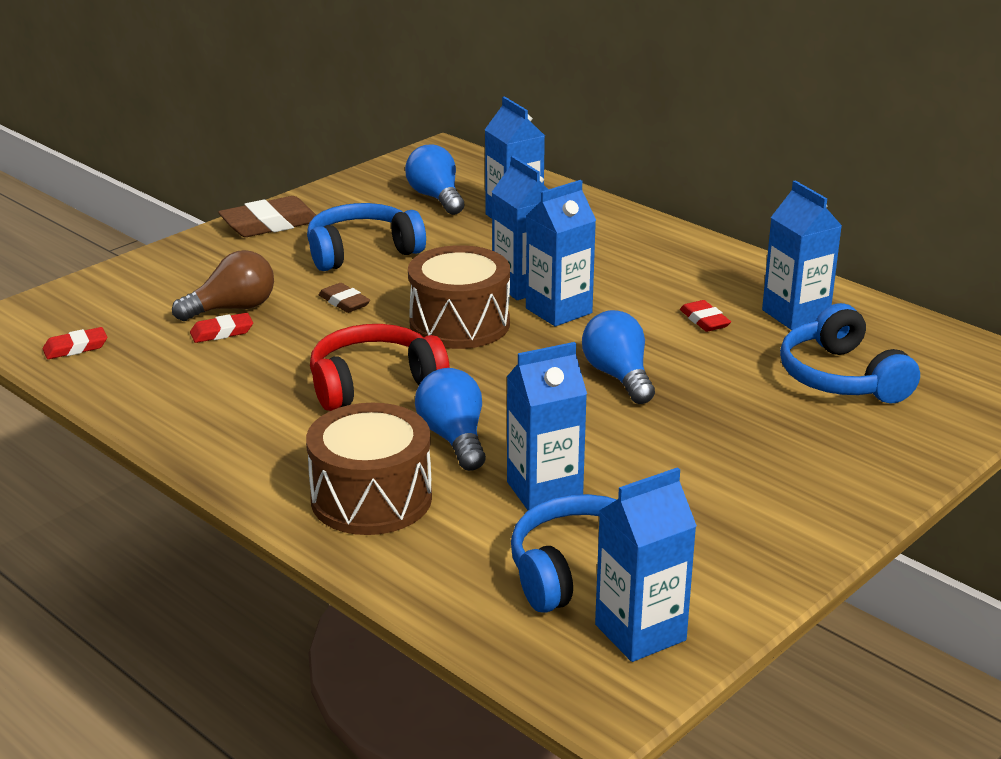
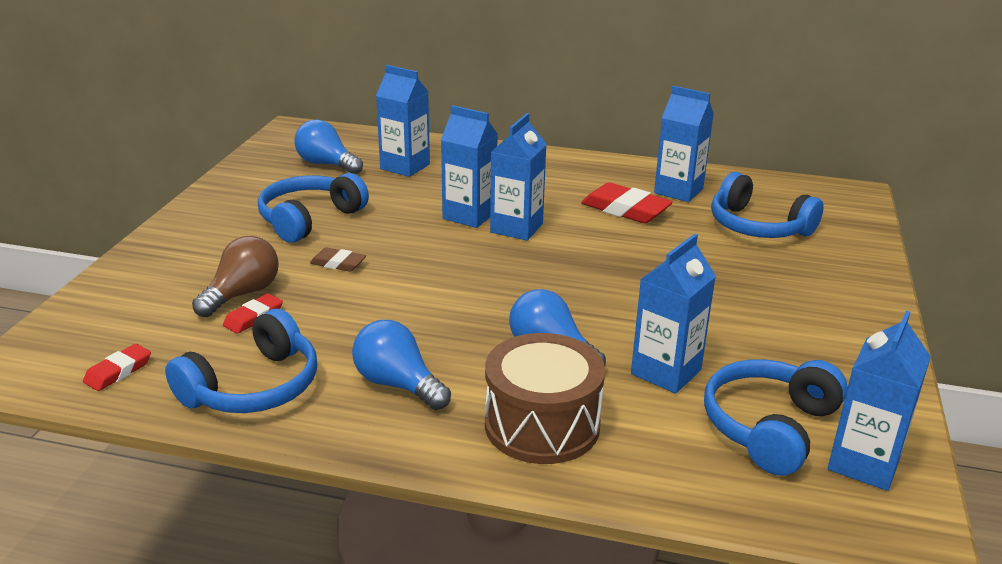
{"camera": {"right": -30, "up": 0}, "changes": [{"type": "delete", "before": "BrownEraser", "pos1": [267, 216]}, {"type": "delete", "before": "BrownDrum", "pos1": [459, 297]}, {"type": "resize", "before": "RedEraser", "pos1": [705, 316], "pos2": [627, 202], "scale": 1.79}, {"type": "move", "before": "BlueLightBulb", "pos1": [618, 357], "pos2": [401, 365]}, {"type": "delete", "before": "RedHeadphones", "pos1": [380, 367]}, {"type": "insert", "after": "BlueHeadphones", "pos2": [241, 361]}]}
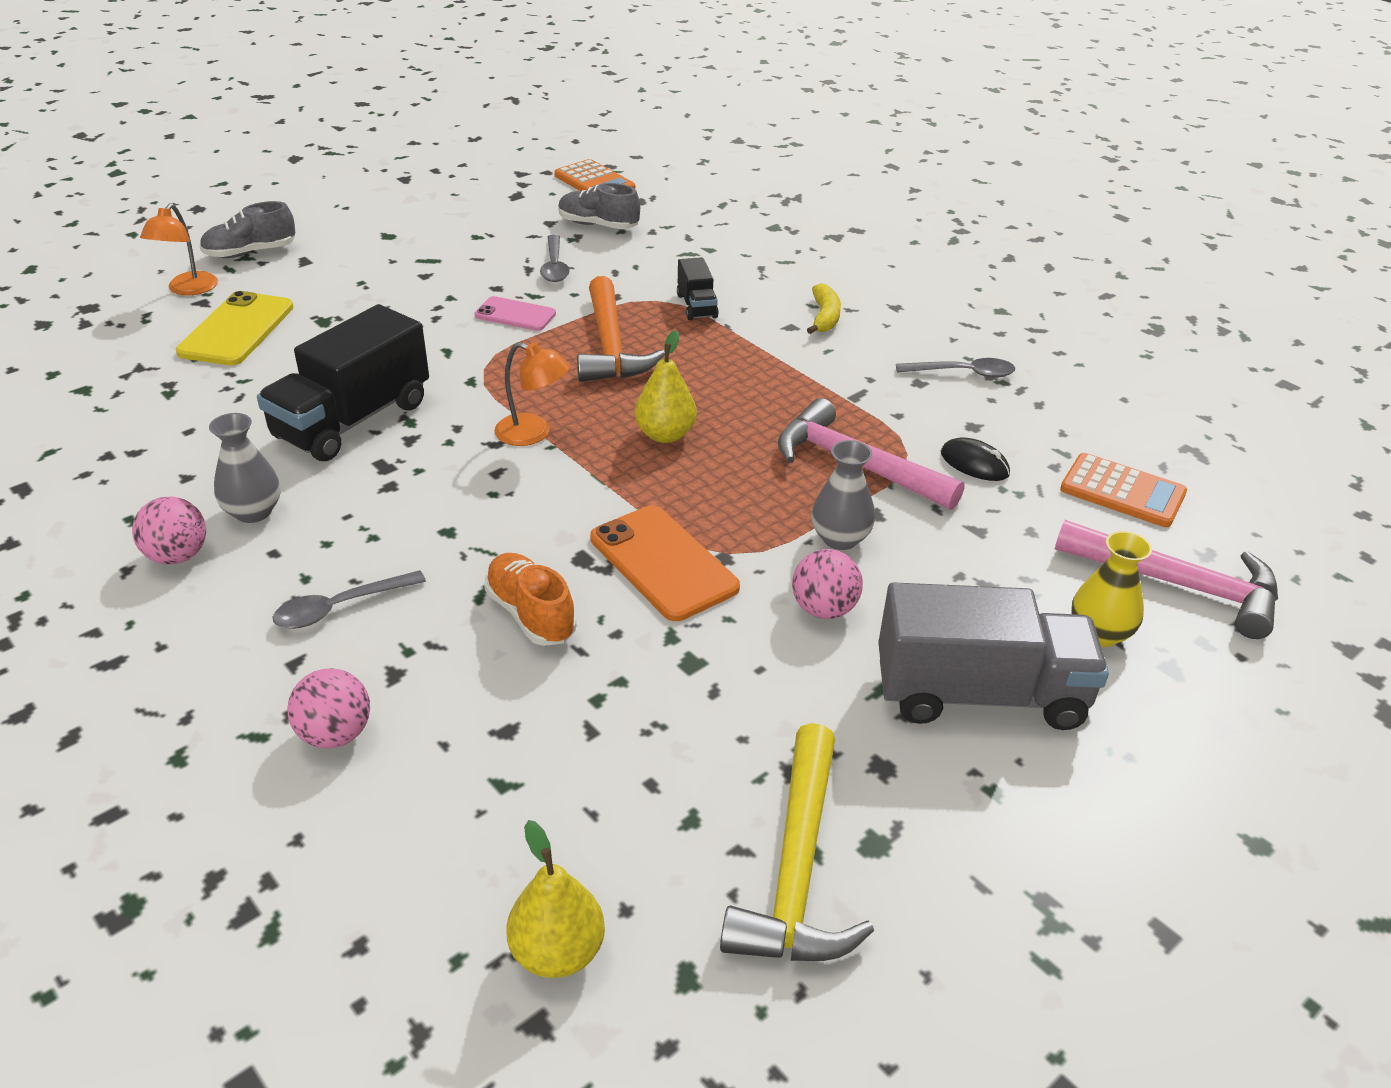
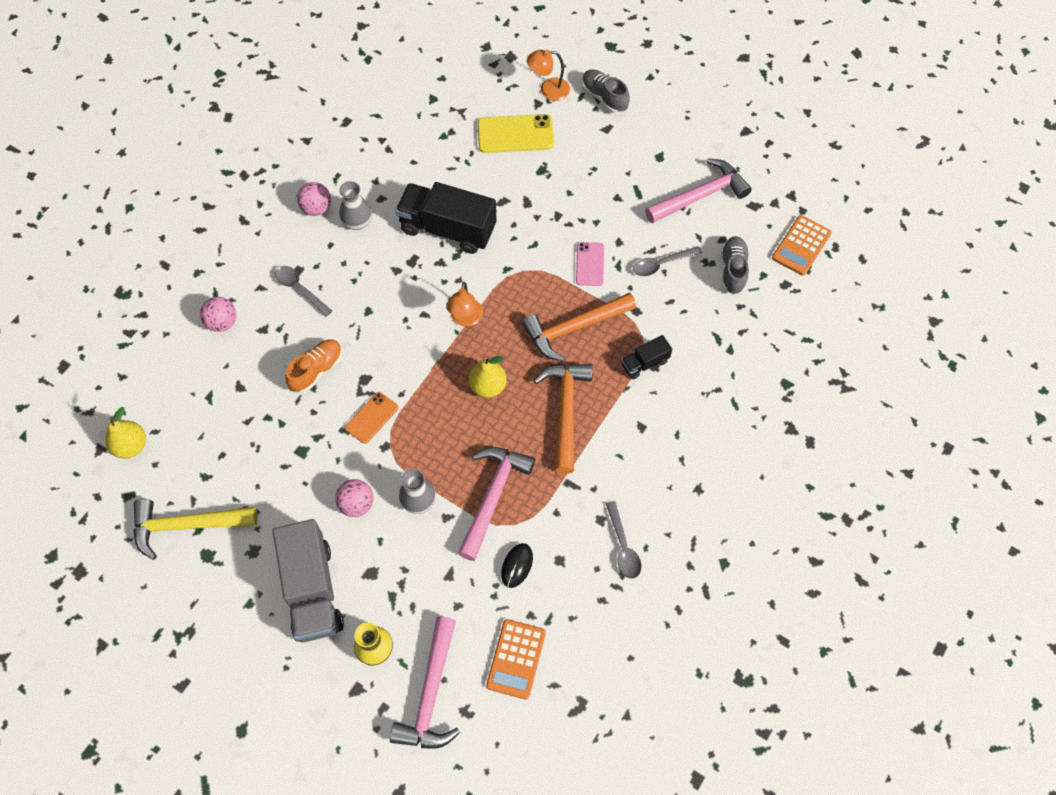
{"camera": {"right": 75, "up": 25}, "changes": [{"type": "delete", "before": "YellowBanana", "pos1": [824, 308]}, {"type": "resize", "before": "OrangePhone", "pos1": [665, 563], "pos2": [371, 418], "scale": 0.62}, {"type": "insert", "after": "PinkHammer", "pos2": [698, 190]}, {"type": "insert", "after": "OrangeHammer", "pos2": [563, 419]}]}
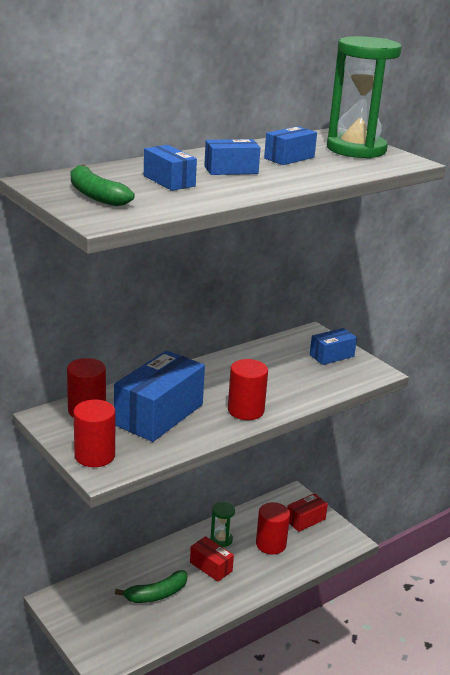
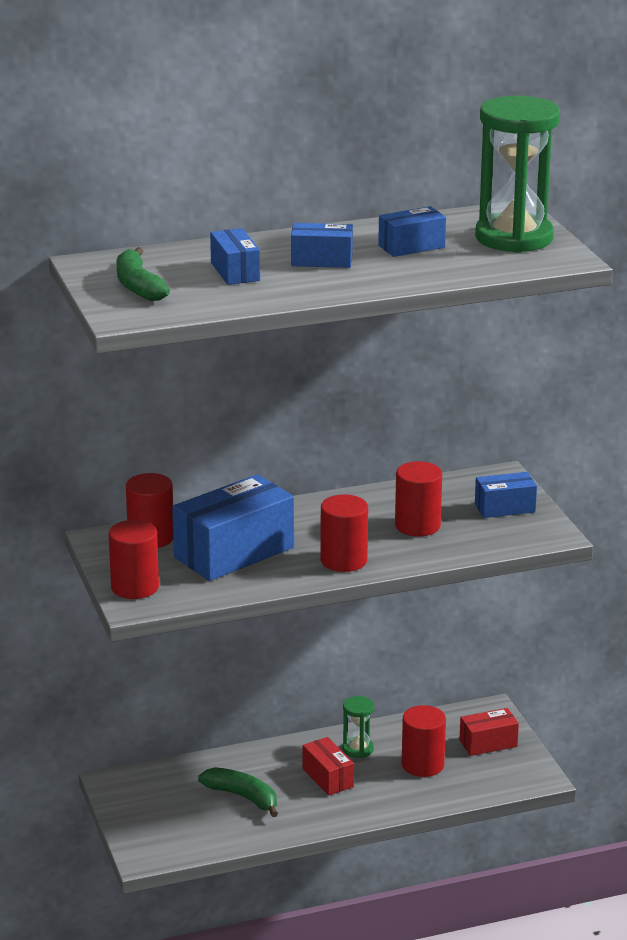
{"camera": {"right": 20, "up": 0}, "changes": [{"type": "rotate", "before": "GreenBanana", "pos1": [151, 586], "pos2": [238, 792], "turn": -135}, {"type": "insert", "after": "RedCylinder", "pos2": [418, 498]}]}
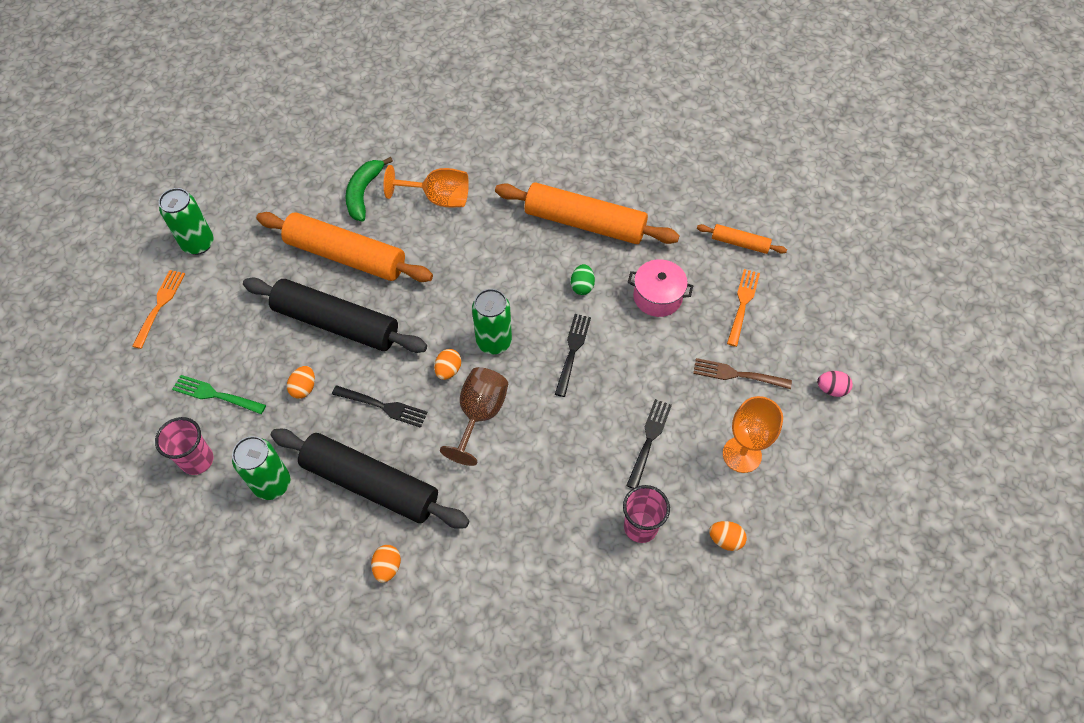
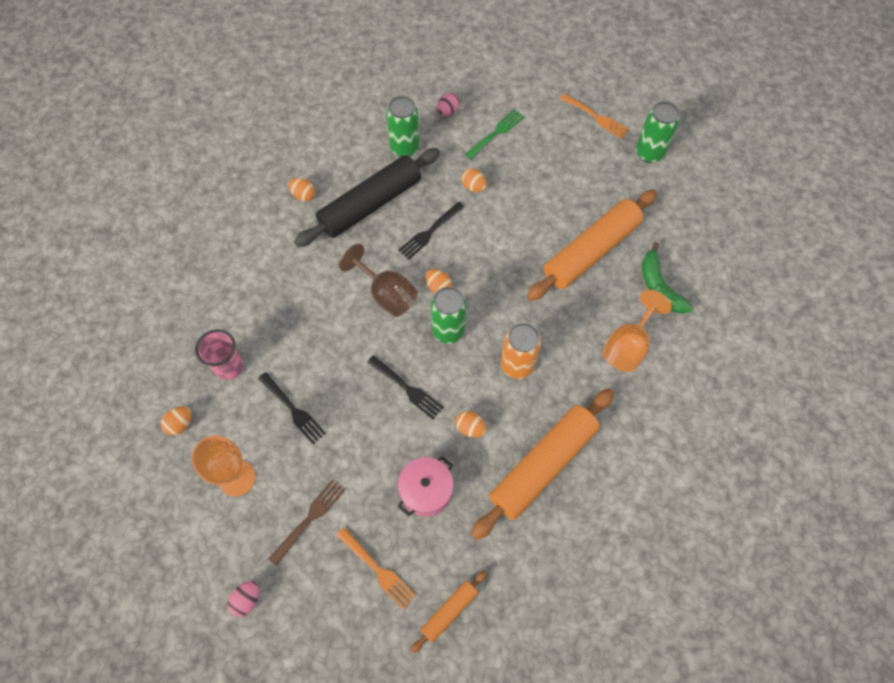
{"camera": {"right": 115, "up": 5}, "changes": [{"type": "rotate", "before": "GreenBanana", "pos1": [369, 189], "pos2": [667, 278], "turn": -150}, {"type": "recolor", "before": "GreenEgg", "after": "OrangeEgg", "pos1": [583, 279], "pos2": [470, 424]}, {"type": "delete", "before": "BlackRollingPin", "pos1": [335, 315]}, {"type": "replace", "before": "PinkCup", "after": "PinkEgg", "pos1": [184, 446], "pos2": [448, 104]}, {"type": "insert", "after": "OrangeCan", "pos2": [521, 351]}]}
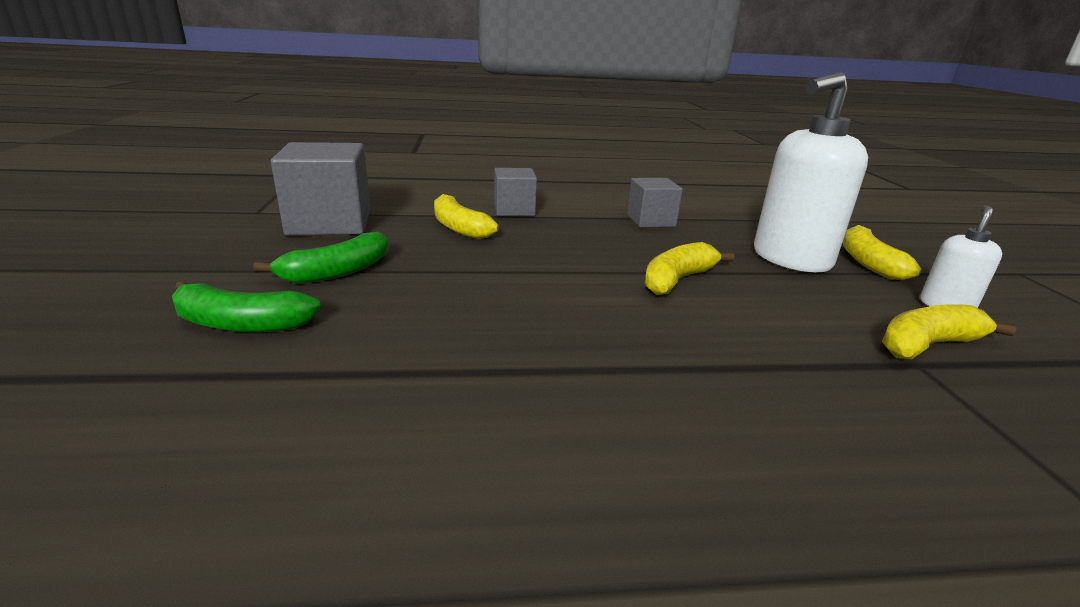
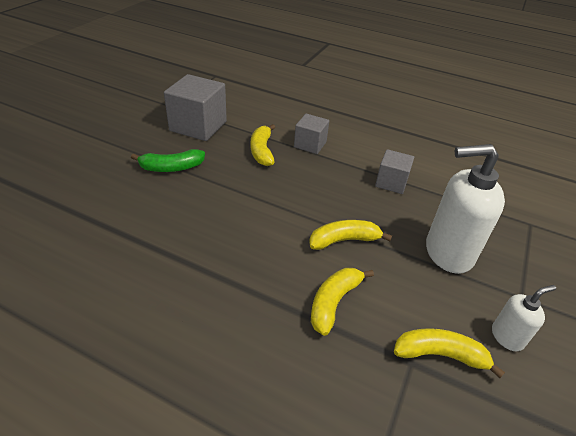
{"camera": {"right": 30, "up": 15}, "changes": [{"type": "move", "before": "YellowBanana", "pos1": [882, 252], "pos2": [342, 302]}, {"type": "delete", "before": "GreenBanana", "pos1": [246, 306]}]}
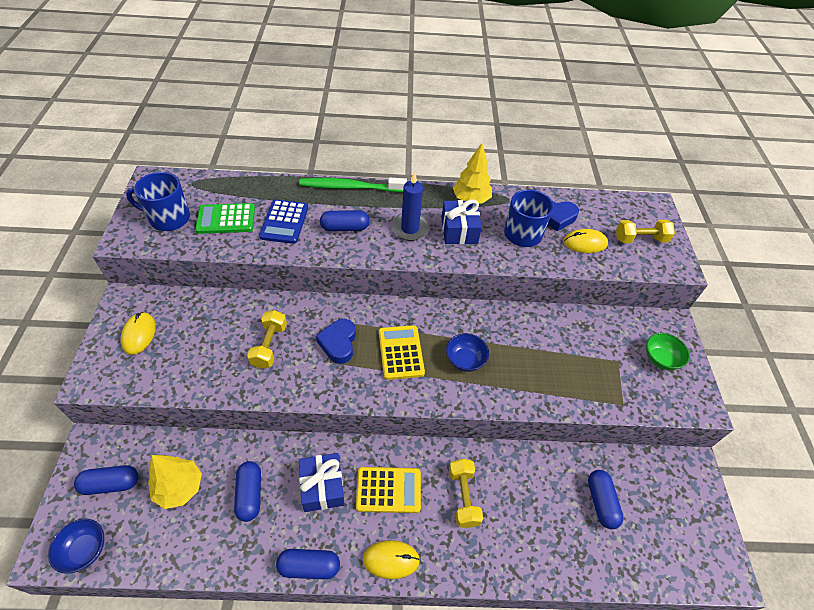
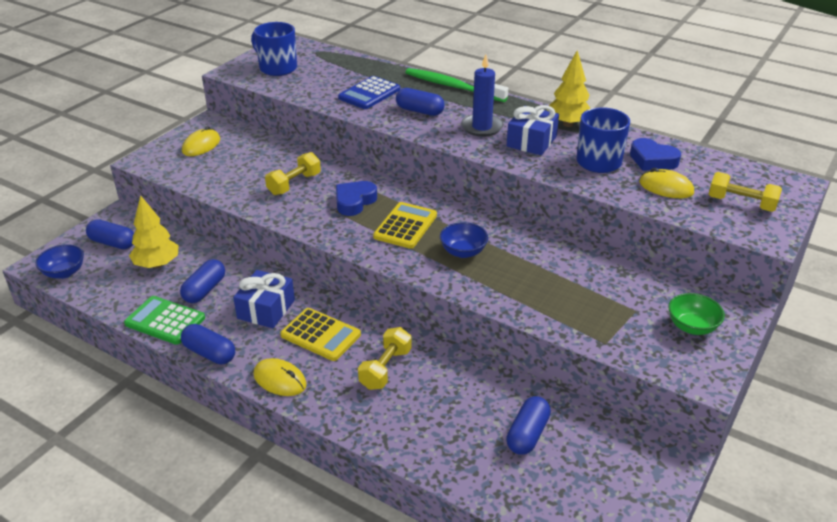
{"camera": {"right": 35, "up": -15}, "changes": [{"type": "move", "before": "GreenCalculator", "pos1": [225, 218], "pos2": [164, 320]}]}
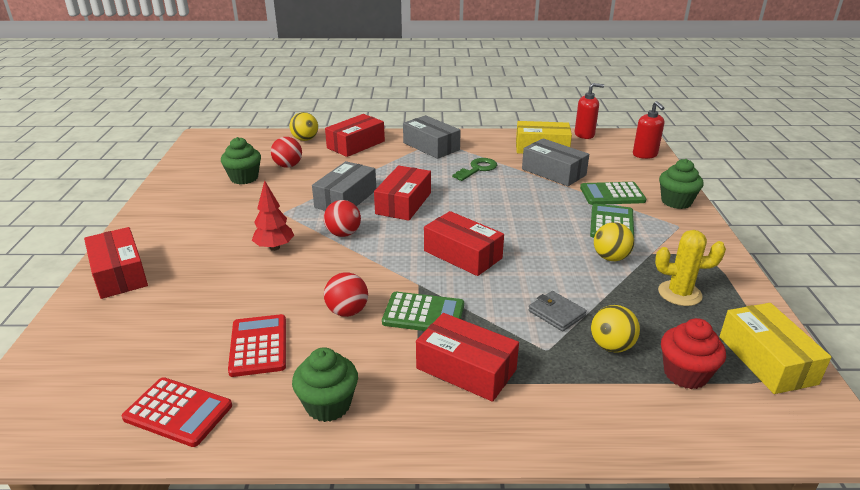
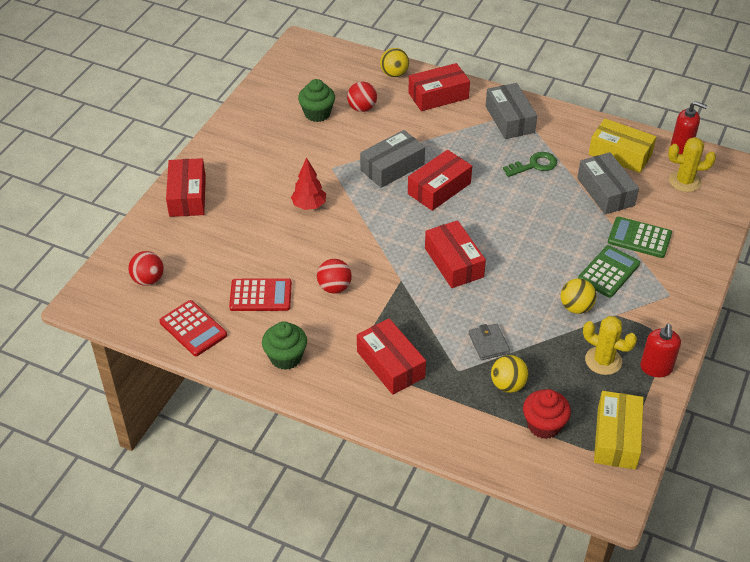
{"camera": {"right": 25, "up": 15}, "changes": [{"type": "move", "before": "RedSoapDispenser", "pos1": [648, 130], "pos2": [660, 350]}, {"type": "delete", "before": "GreenCupcake", "pos1": [681, 184]}, {"type": "move", "before": "RedBall", "pos1": [342, 218], "pos2": [146, 268]}, {"type": "delete", "before": "GreenCalculator", "pos1": [423, 311]}, {"type": "rotate", "before": "RedCalculator", "pos1": [257, 345], "pos2": [260, 294], "turn": 75}, {"type": "insert", "after": "YellowCactus", "pos2": [692, 164]}]}
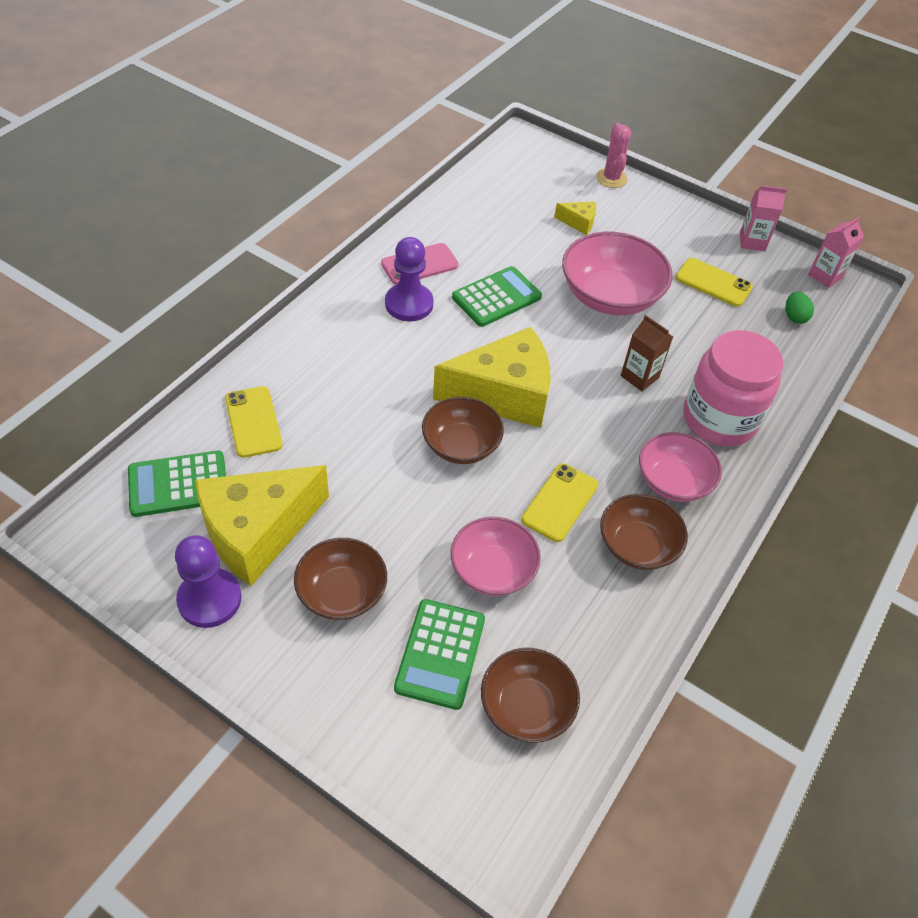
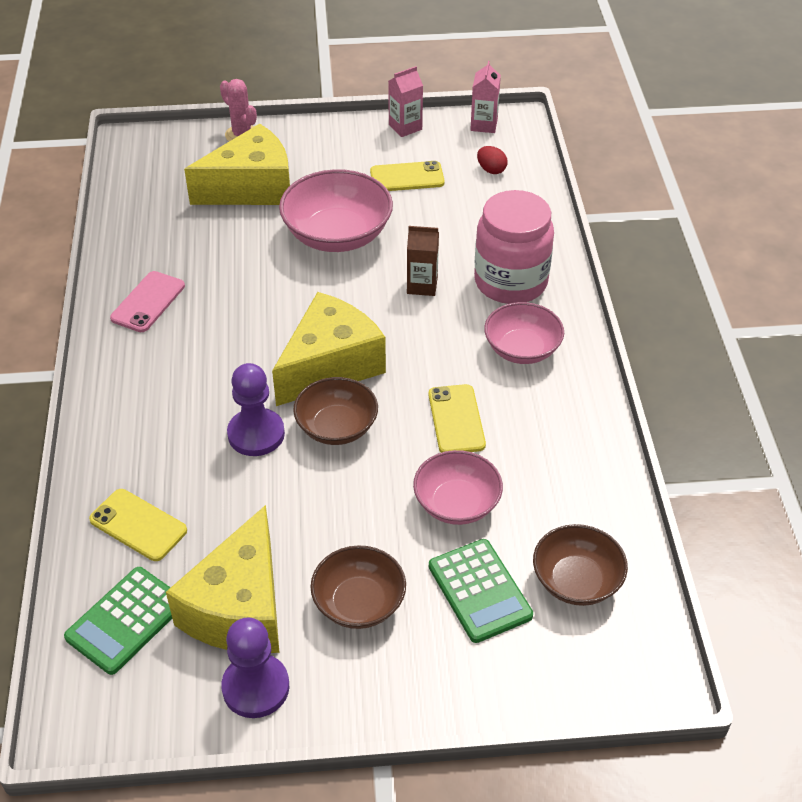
{"camera": {"right": -35, "up": -5}, "changes": [{"type": "resize", "before": "YellowCheese", "pos1": [575, 218], "pos2": [237, 164], "scale": 2.38}, {"type": "move", "before": "PurplePawn", "pos1": [409, 279], "pos2": [256, 409]}, {"type": "delete", "before": "GreenCalculator", "pos1": [497, 296]}, {"type": "recolor", "before": "GreenEgg", "after": "RedEgg", "pos1": [799, 308], "pos2": [492, 160]}, {"type": "delete", "before": "BrownBowl", "pos1": [644, 532]}]}
